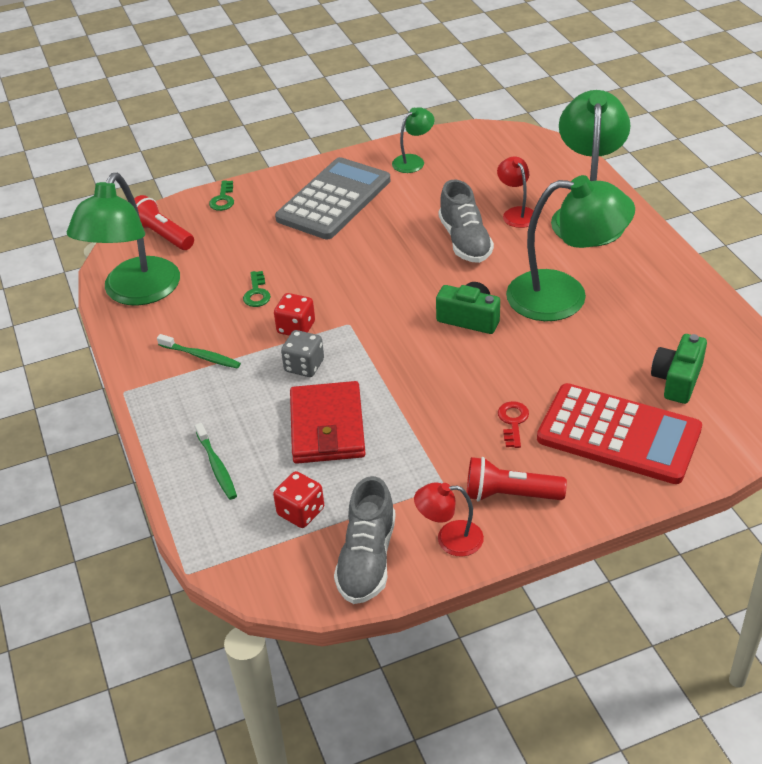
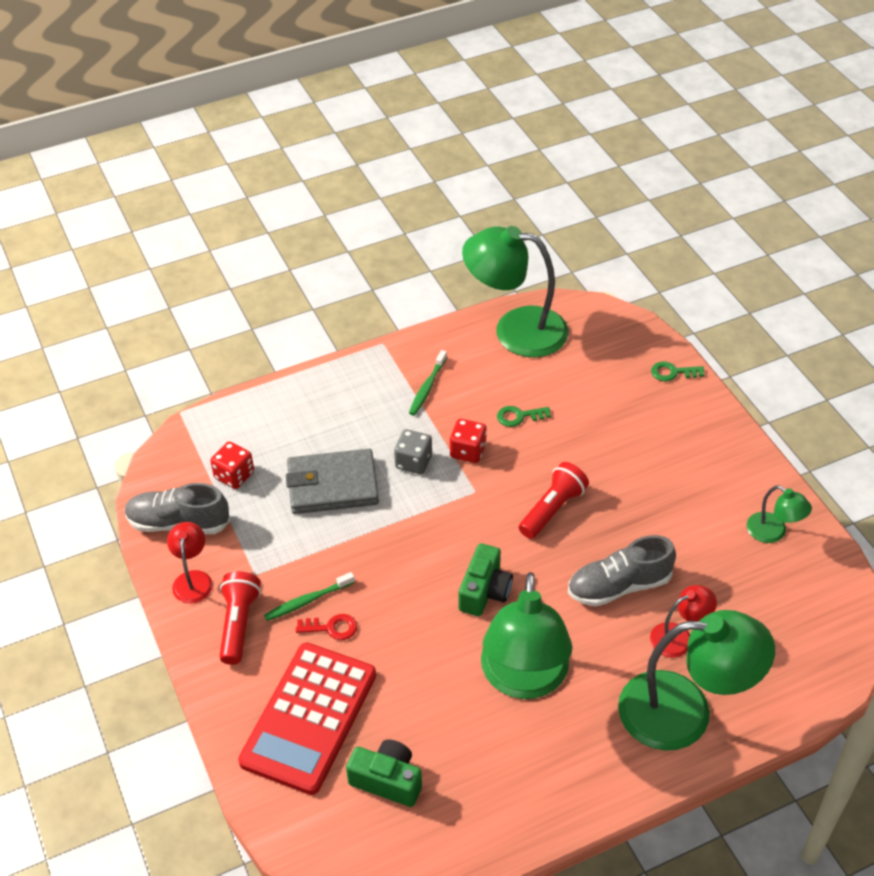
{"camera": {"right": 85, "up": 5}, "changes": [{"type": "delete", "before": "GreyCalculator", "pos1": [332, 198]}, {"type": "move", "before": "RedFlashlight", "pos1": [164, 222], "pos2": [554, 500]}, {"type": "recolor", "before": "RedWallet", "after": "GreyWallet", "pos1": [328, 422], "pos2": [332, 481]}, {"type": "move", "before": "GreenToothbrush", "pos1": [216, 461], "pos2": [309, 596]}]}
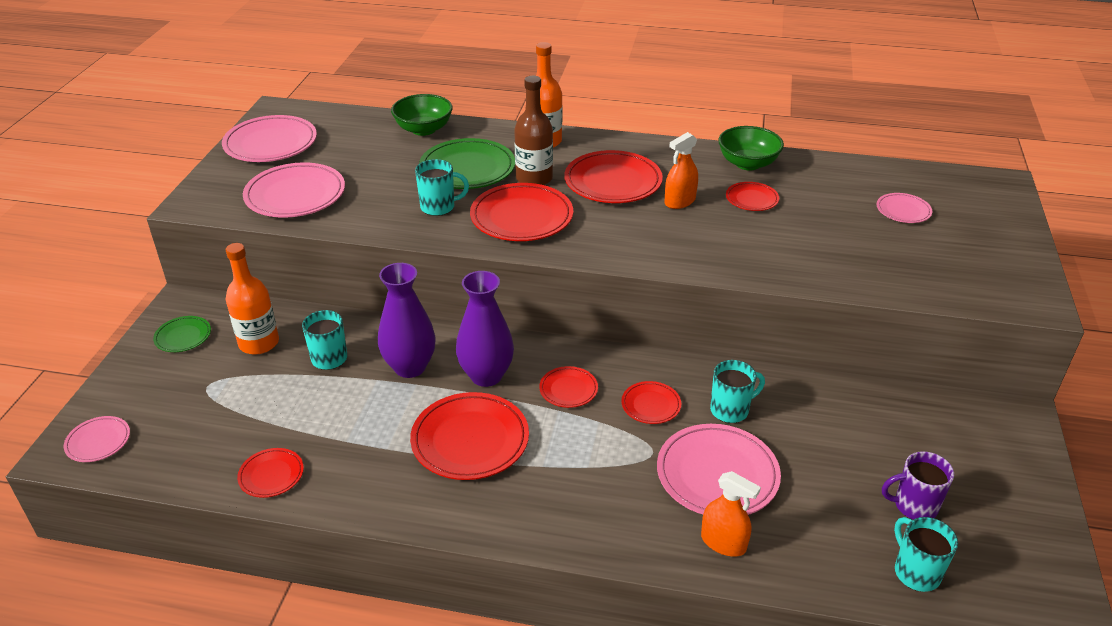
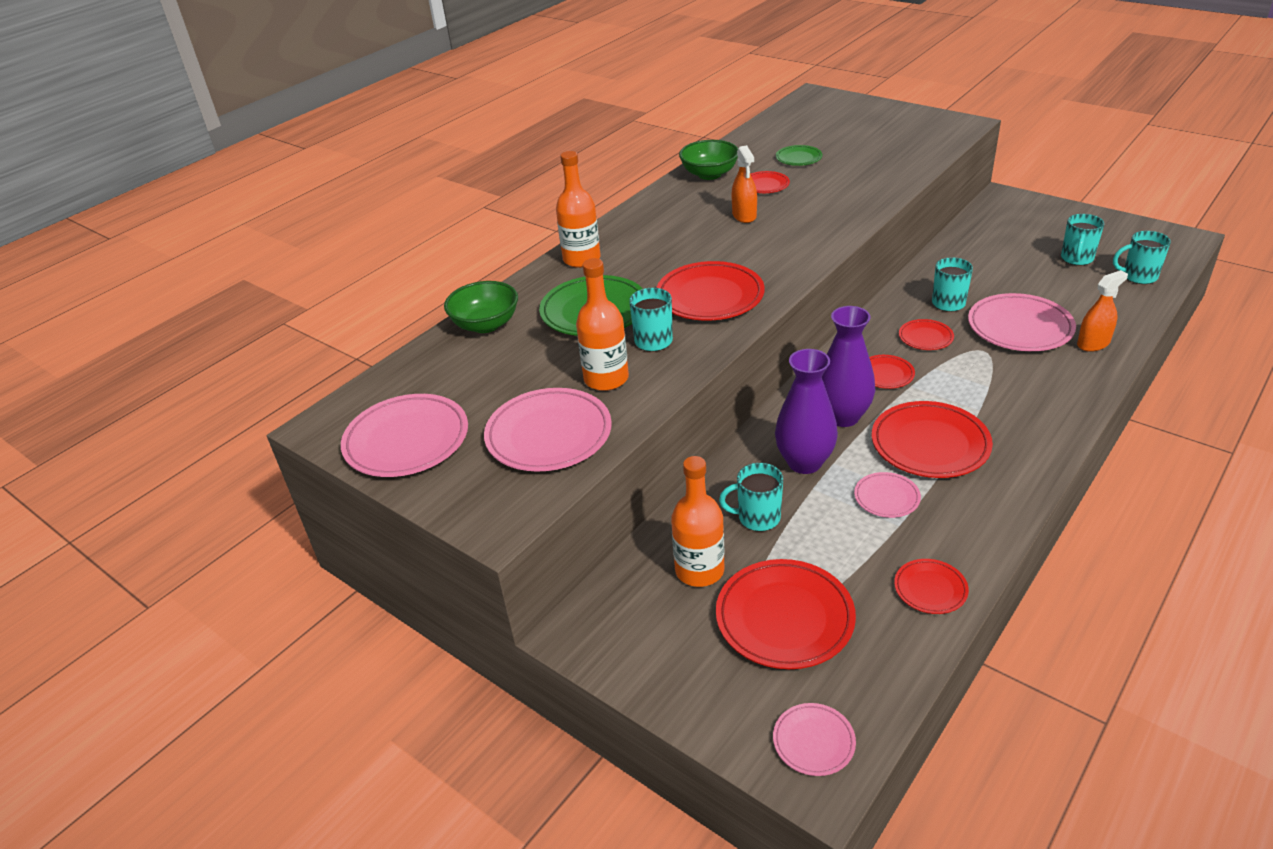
{"camera": {"right": -60, "up": 0}, "changes": [{"type": "delete", "before": "BrownBottle", "pos1": [533, 130]}, {"type": "move", "before": "RedPlate", "pos1": [613, 176], "pos2": [786, 614]}, {"type": "move", "before": "PinkPlate", "pos1": [904, 208], "pos2": [887, 495]}, {"type": "move", "before": "GreenPlate", "pos1": [182, 334], "pos2": [799, 155]}, {"type": "recolor", "before": "PurpleMug", "after": "TurquoiseMug", "pos1": [918, 485], "pos2": [1082, 239]}, {"type": "insert", "after": "OrangeBottle", "pos2": [602, 324]}]}
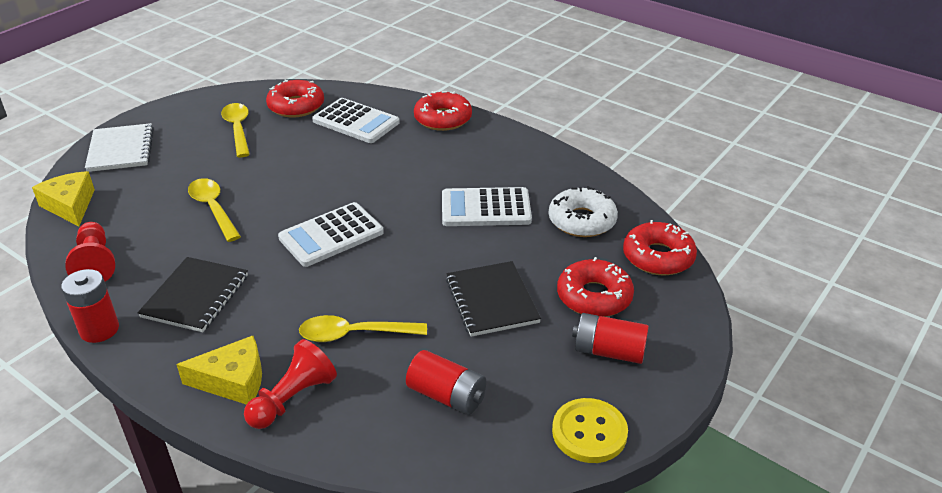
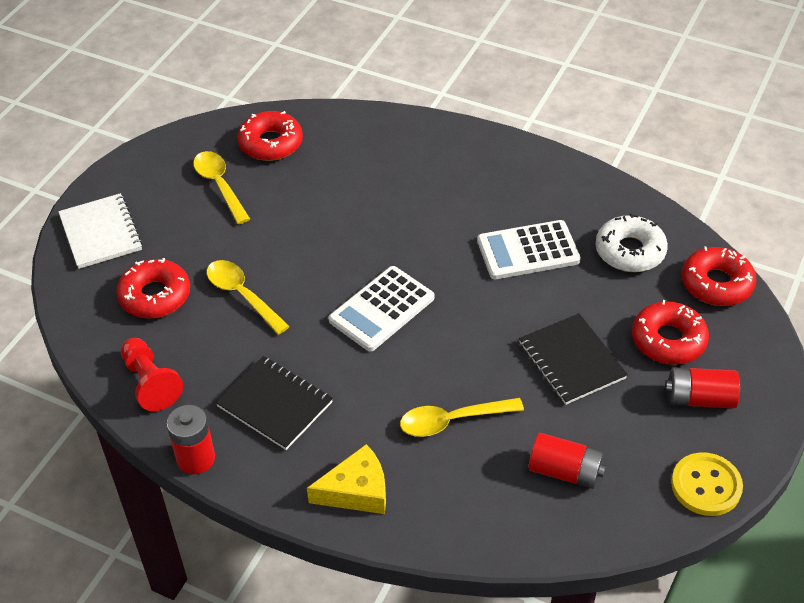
{"camera": {"right": -10, "up": 10}, "changes": [{"type": "move", "before": "RedDonut", "pos1": [443, 111], "pos2": [153, 288]}, {"type": "delete", "before": "WhiteCalculator", "pos1": [356, 120]}, {"type": "delete", "before": "YellowCheese", "pos1": [63, 198]}, {"type": "rotate", "before": "BlackNotebook", "pos1": [192, 294], "pos2": [274, 403], "turn": -60}, {"type": "delete", "before": "RedPawn", "pos1": [290, 384]}]}
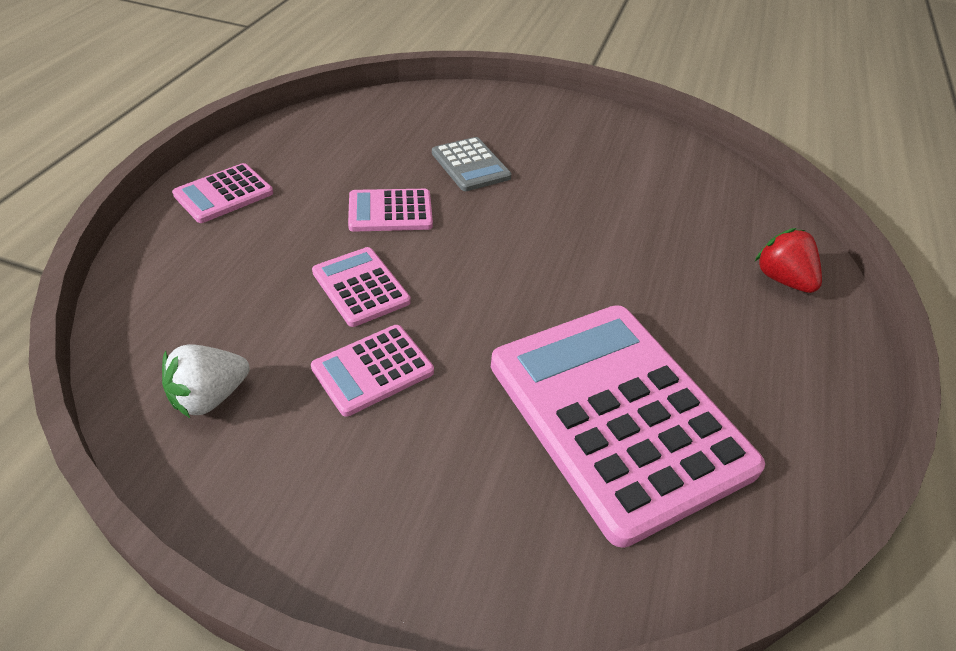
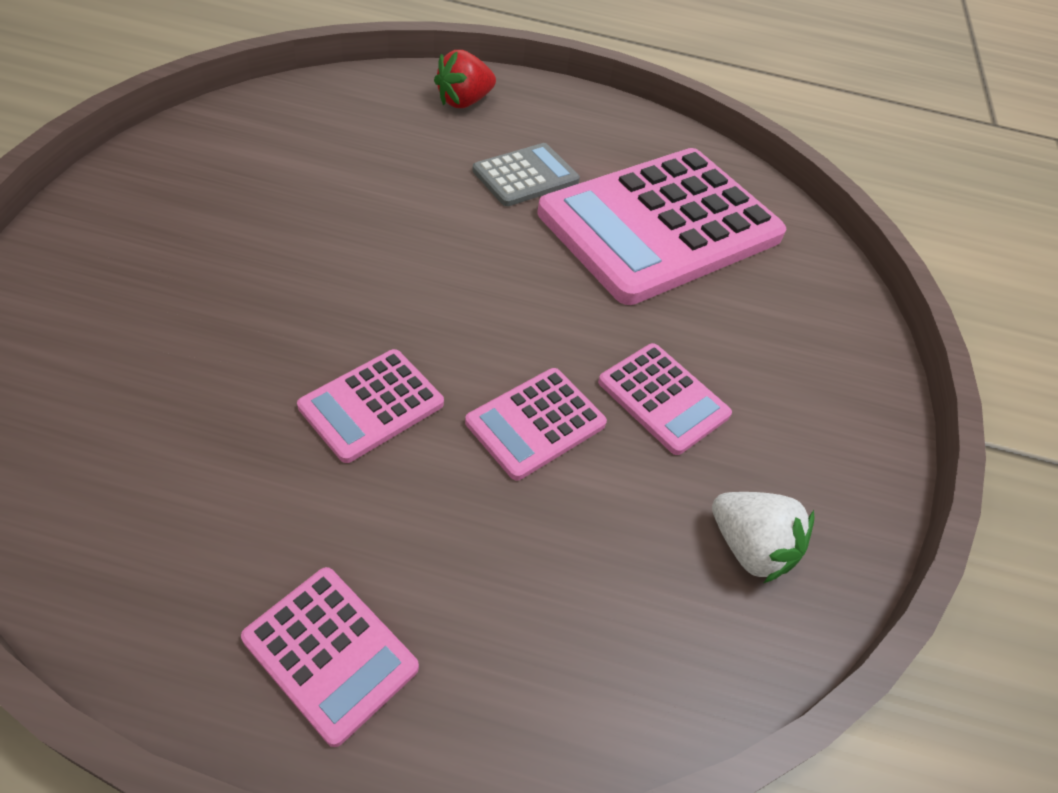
{"camera": {"right": -100, "up": 5}, "changes": [{"type": "move", "before": "GreyCalculator", "pos1": [472, 164], "pos2": [526, 174]}, {"type": "rotate", "before": "PinkCalculator", "pos1": [390, 210], "pos2": [370, 406], "turn": 60}]}
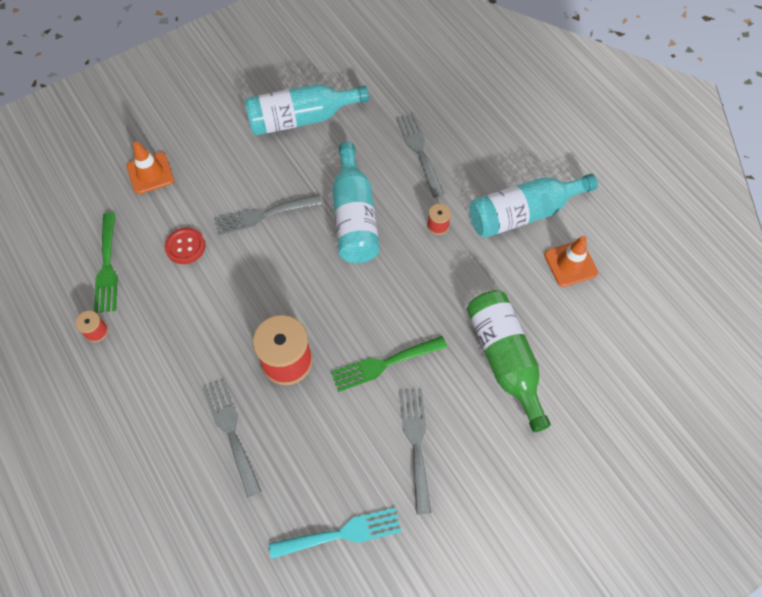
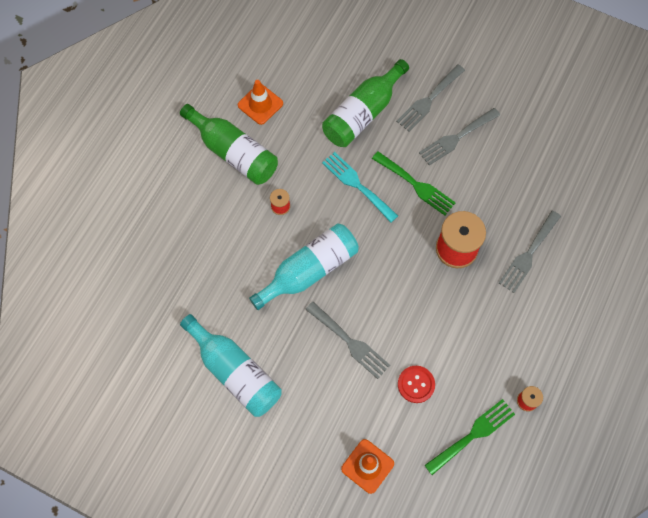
{"camera": {"right": -120, "up": 5}, "changes": [{"type": "move", "before": "GreyFork", "pos1": [420, 155], "pos2": [430, 98]}, {"type": "recolor", "before": "TurquoiseBottle", "after": "GreenBottle", "pos1": [533, 206], "pos2": [229, 144]}, {"type": "move", "before": "TurquoiseFork", "pos1": [335, 533], "pos2": [360, 187]}]}
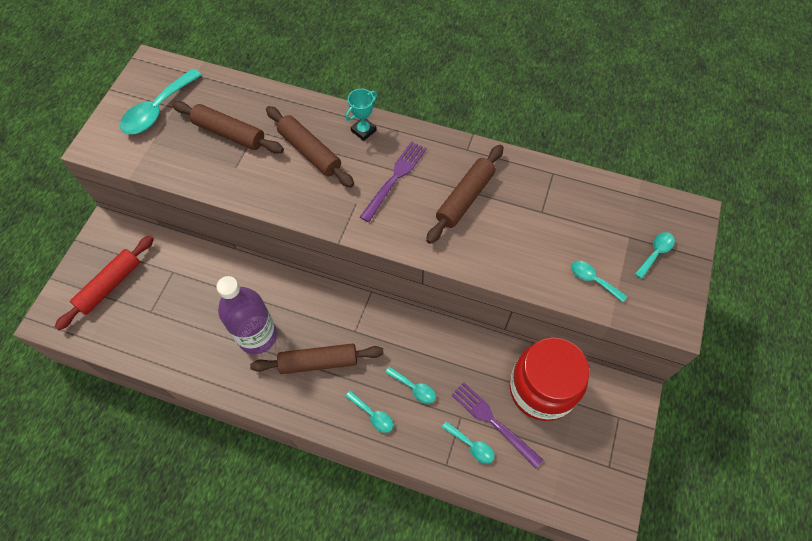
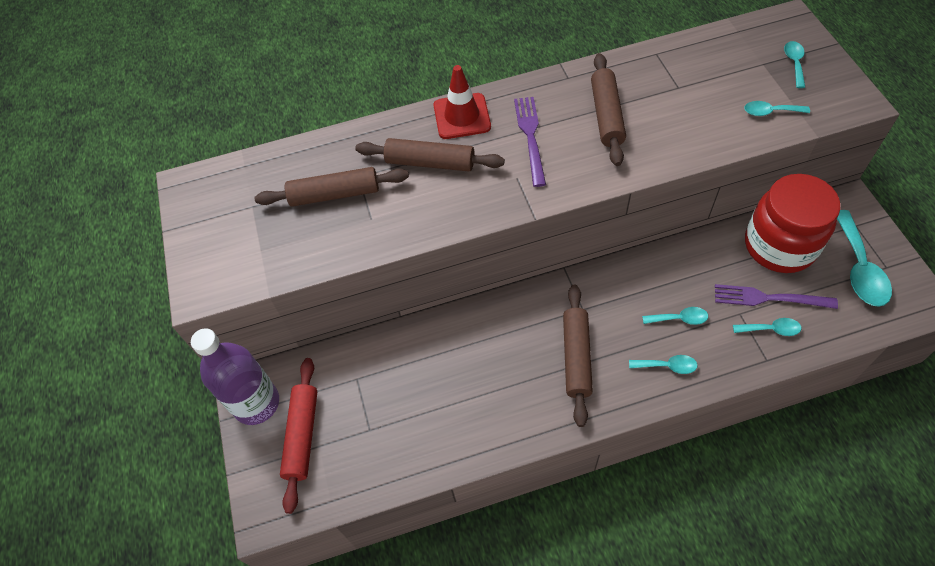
{"camera": {"right": -30, "up": -5}, "changes": [{"type": "move", "before": "TurquoiseSpoon", "pos1": [161, 101], "pos2": [864, 258]}, {"type": "replace", "before": "TurquoiseTrophy", "after": "RedTrafficCone", "pos1": [361, 115], "pos2": [462, 102]}, {"type": "move", "before": "PurpleBottle", "pos1": [246, 315], "pos2": [235, 376]}, {"type": "rotate", "before": "BrownRollingPin", "pos1": [317, 359], "pos2": [578, 356], "turn": -45}]}
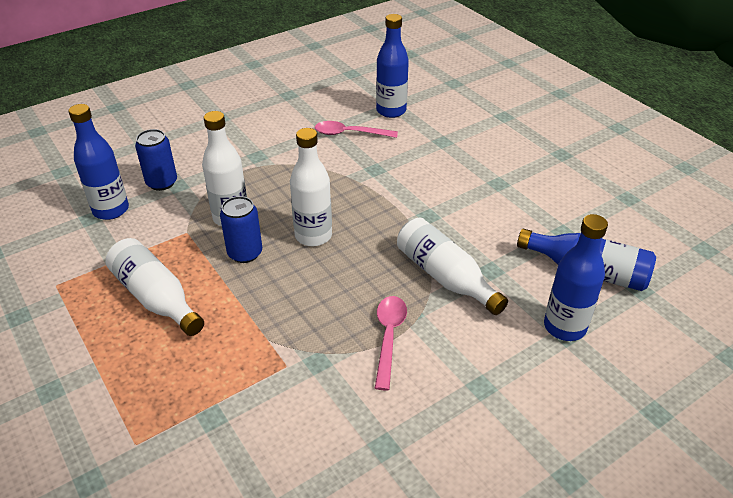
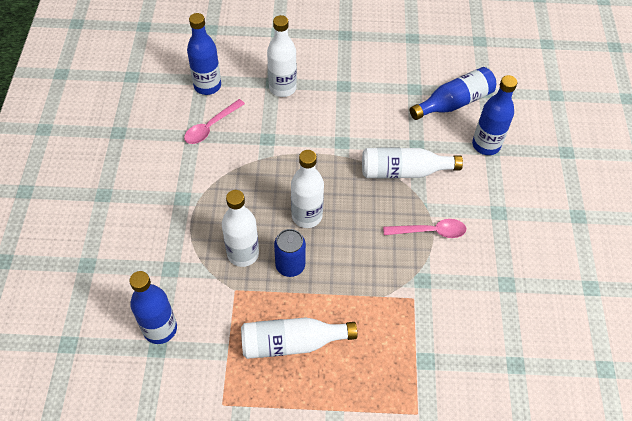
{"camera": {"right": -55, "up": 15}, "changes": [{"type": "delete", "before": "BlueCan", "pos1": [156, 160]}, {"type": "rotate", "before": "PinkSpoon", "pos1": [391, 343], "pos2": [424, 228], "turn": 135}, {"type": "insert", "after": "WhiteBottle", "pos2": [282, 56]}]}
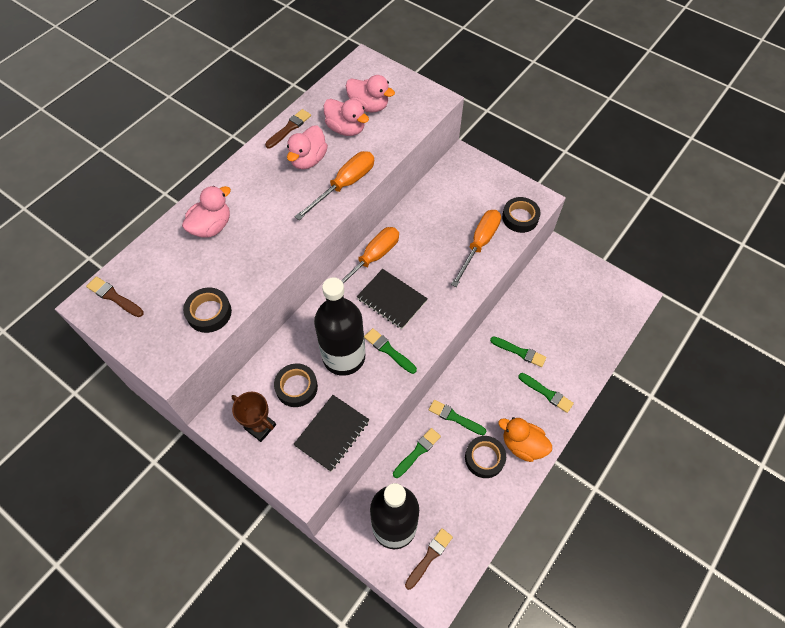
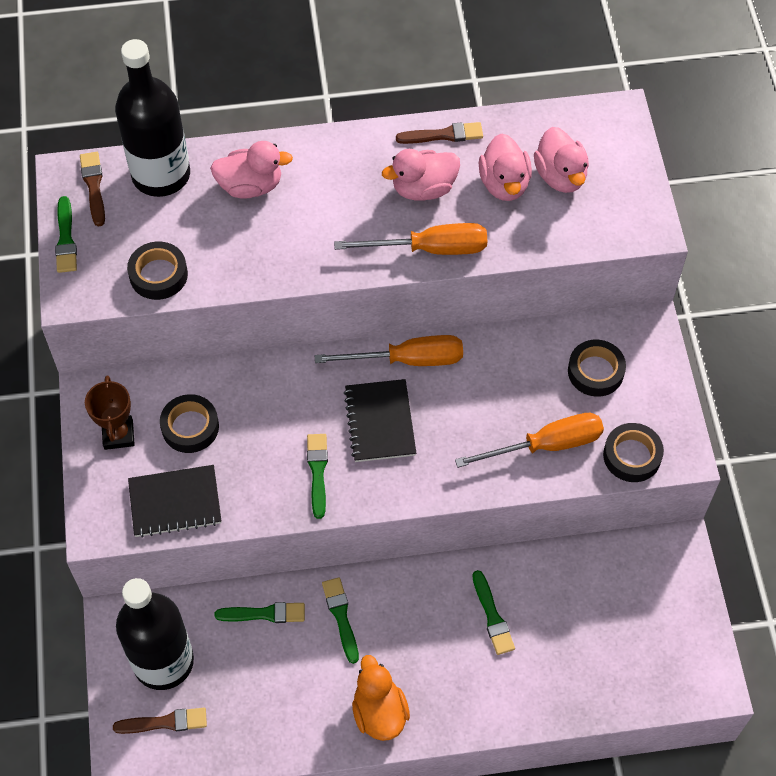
{"camera": {"right": 45, "up": 0}, "changes": [{"type": "move", "before": "BlackBottle", "pos1": [339, 326], "pos2": [152, 118]}, {"type": "move", "before": "GreenBrush", "pos1": [546, 393], "pos2": [66, 234]}, {"type": "move", "before": "BlackTape", "pos1": [485, 457], "pos2": [597, 368]}]}
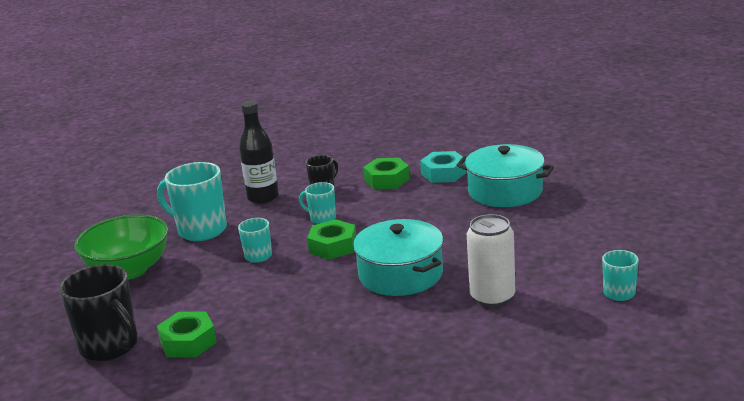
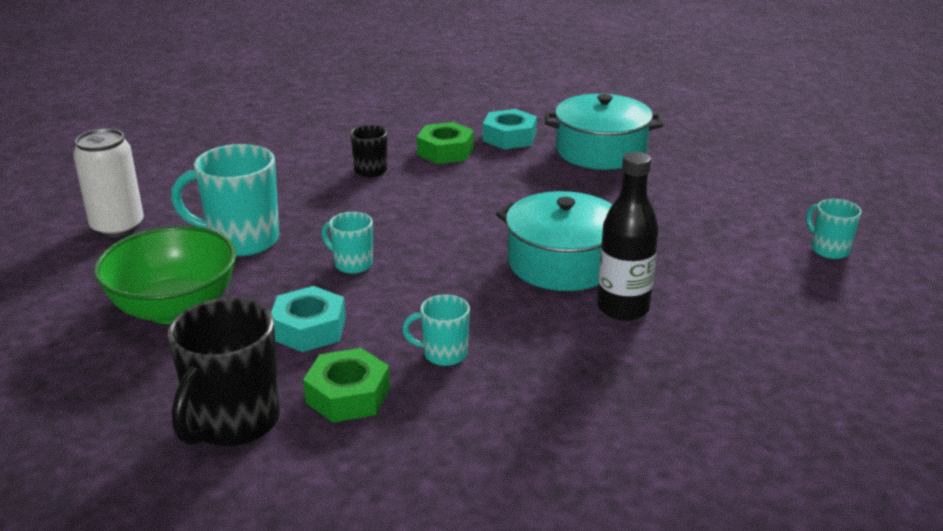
{"camera": {"right": -25, "up": 5}, "changes": [{"type": "move", "before": "BlackBottle", "pos1": [259, 152], "pos2": [628, 236]}, {"type": "move", "before": "TurquoiseMug", "pos1": [317, 203], "pos2": [436, 330]}, {"type": "move", "before": "WhiteCan", "pos1": [491, 260], "pos2": [108, 183]}, {"type": "delete", "before": "GreenNut", "pos1": [331, 239]}, {"type": "rotate", "before": "BlackMug", "pos1": [98, 313], "pos2": [224, 372], "turn": 90}, {"type": "insert", "after": "TurquoiseNut", "pos2": [308, 319]}]}
